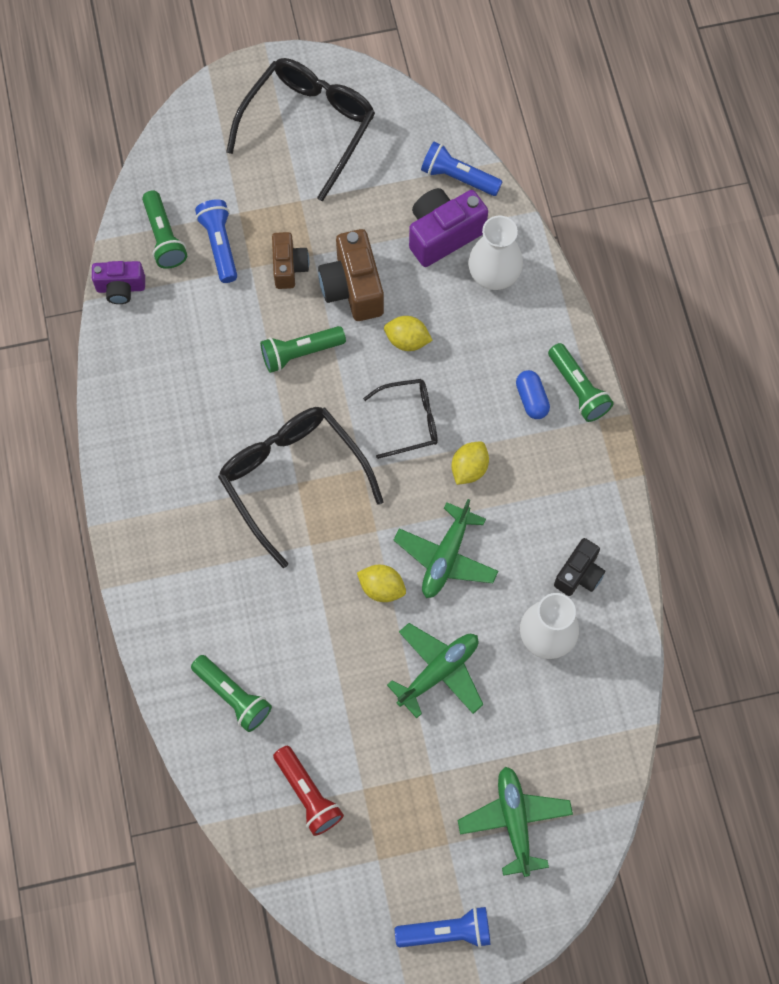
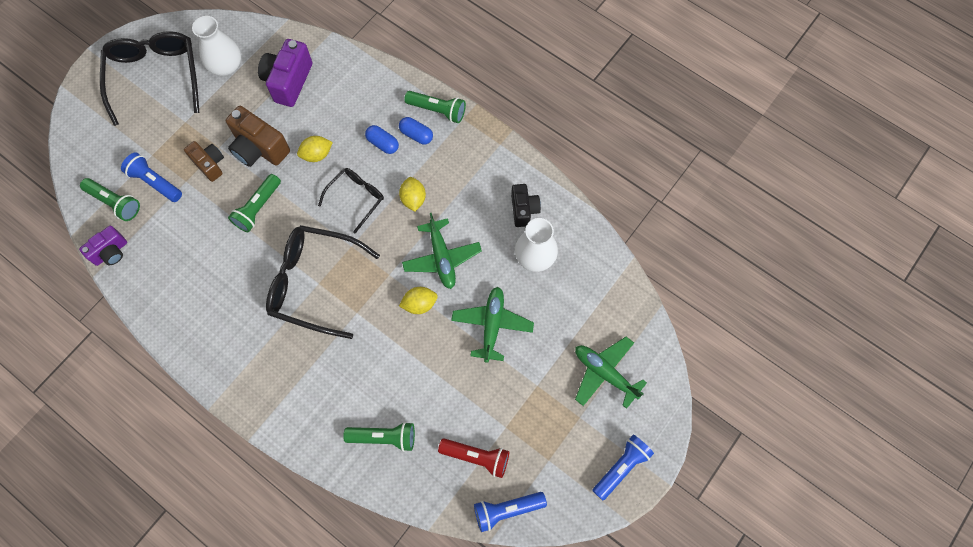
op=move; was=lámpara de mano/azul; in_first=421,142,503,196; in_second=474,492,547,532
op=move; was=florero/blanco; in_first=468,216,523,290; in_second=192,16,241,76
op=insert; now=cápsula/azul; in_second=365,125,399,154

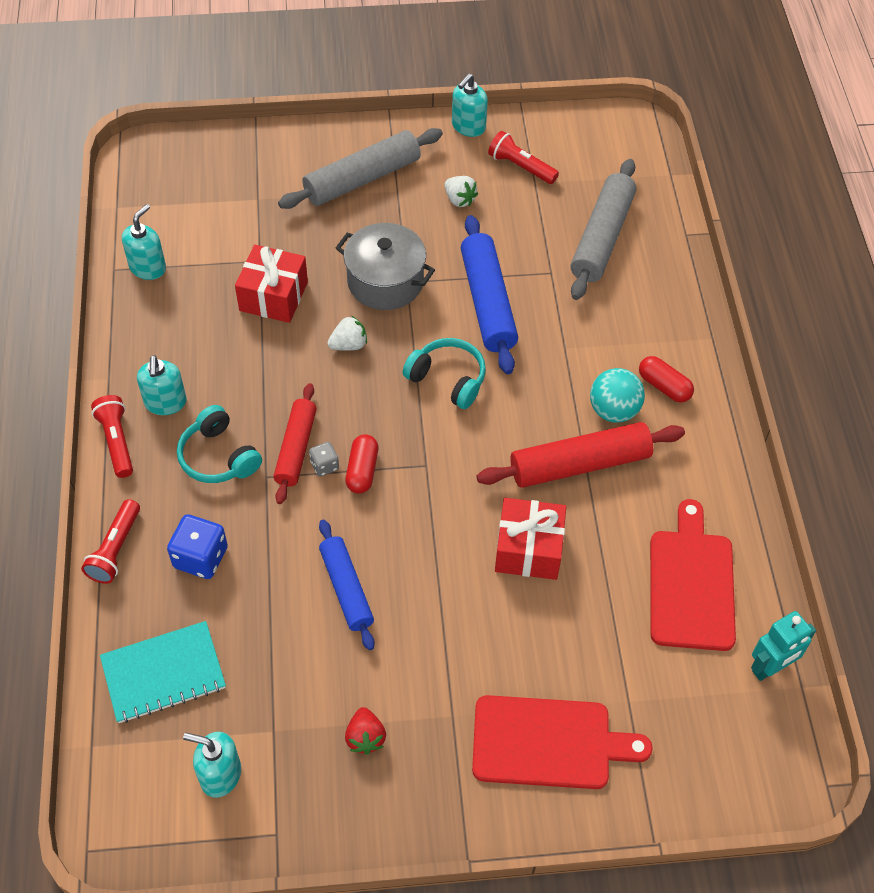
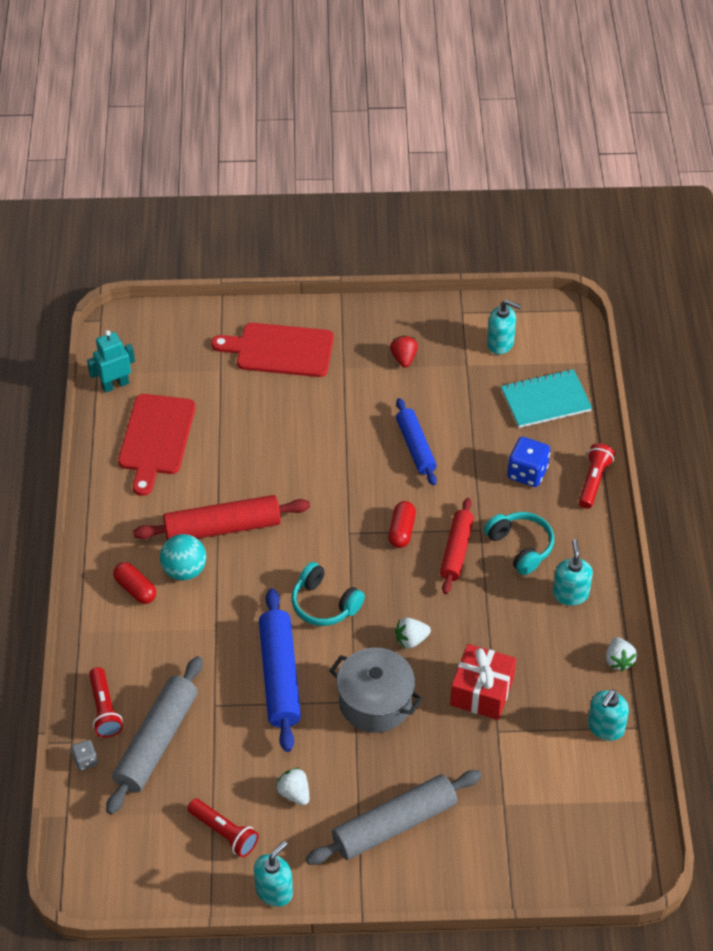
op=move; was=lámpara de mano/rojo; in_first=91,395,133,478; in_second=89,667,123,738
op=move; was=dado/gris; in_first=309,442,339,477; in_second=71,740,98,771
op=delete; was=regalo/rojo; in_first=495,498,566,580
op=insert; now=fresa/blanco; in_second=606,637,637,671

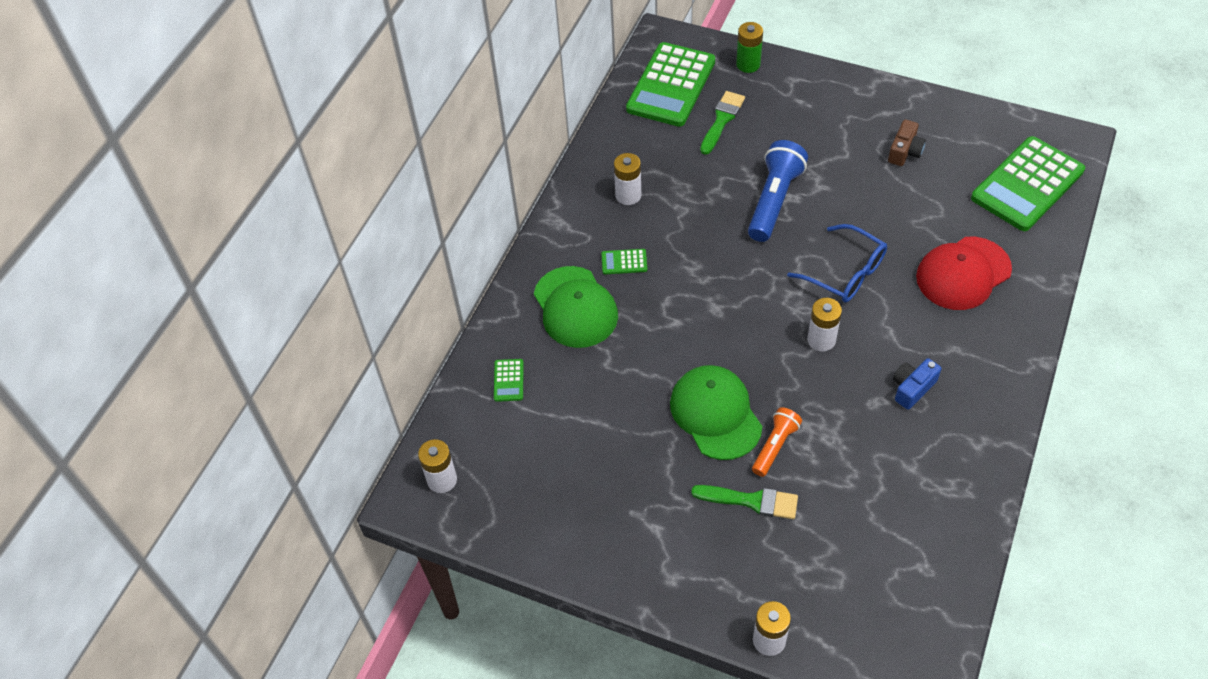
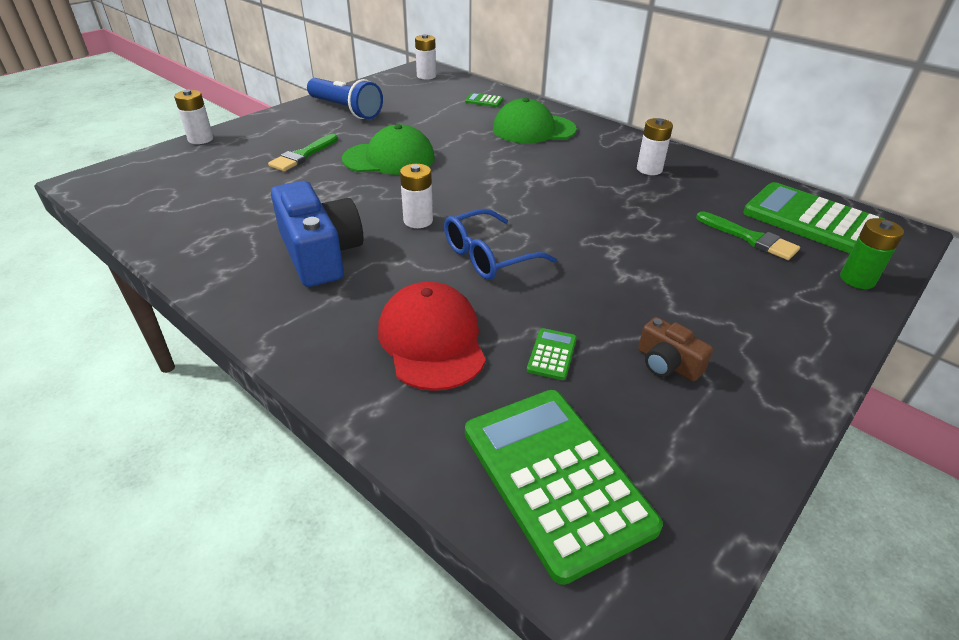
op=move; was=calculadora/verde; in_first=601,249,647,274; in_second=527,328,577,380
op=move; was=lámpara de mano/azul; in_first=748,140,808,242; in_second=307,78,383,119
op=delete; was=lámpara de mano/naranja; in_first=752,407,802,477
op=resize; was=cámara/azul; in_first=893,358,941,410; in_second=271,181,363,287; ratio=1.99

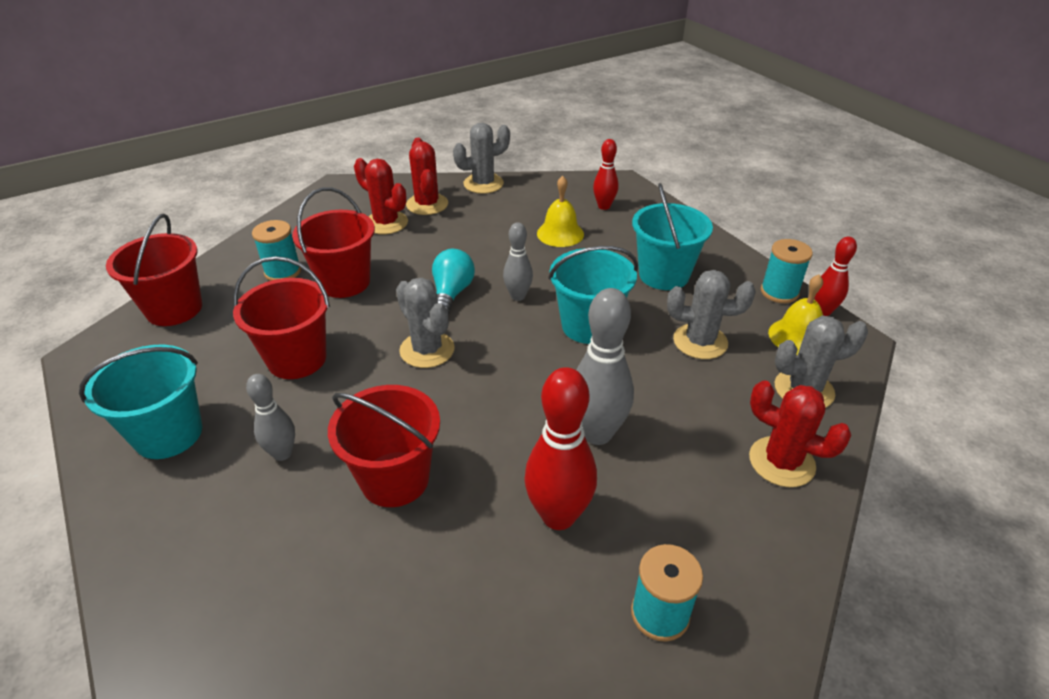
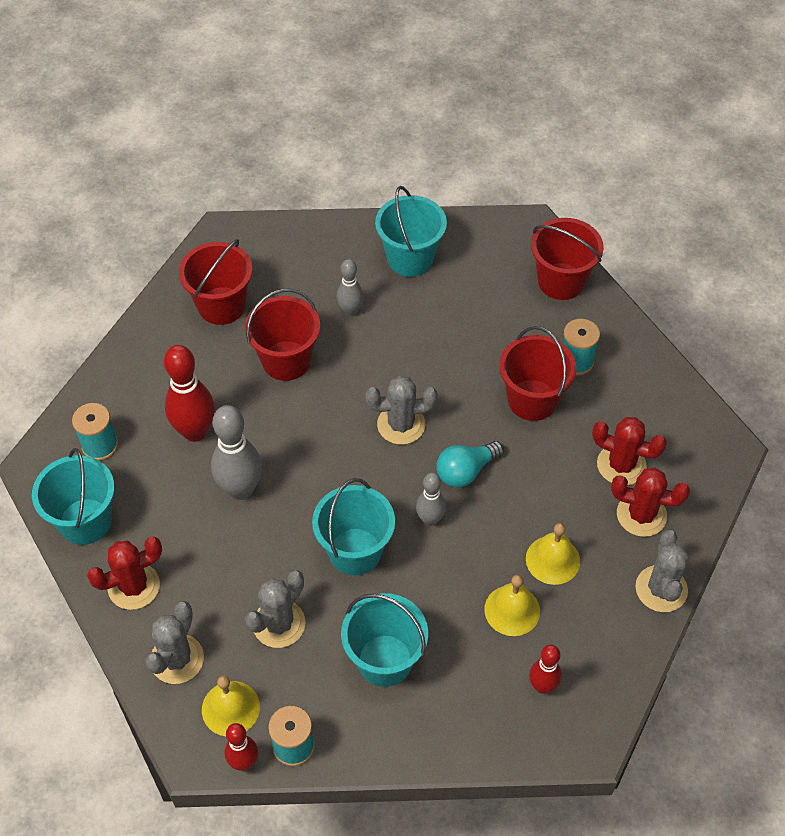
op=move; was=balde/rojo; in_first=233,256,330,379; in_second=179,239,253,325
op=rotate; was=cactus/rojo; in_first=354,158,408,234; in_second=592,417,667,486; clockwise=45
op=rotate; was=bombilla/turquesa; in_first=432,249,475,315; in_second=437,441,504,488; clockwise=105
op=insert; now=balde/turquesa; in_second=32,448,115,545
op=insert; now=campana/amarillo; in_second=526,523,580,585

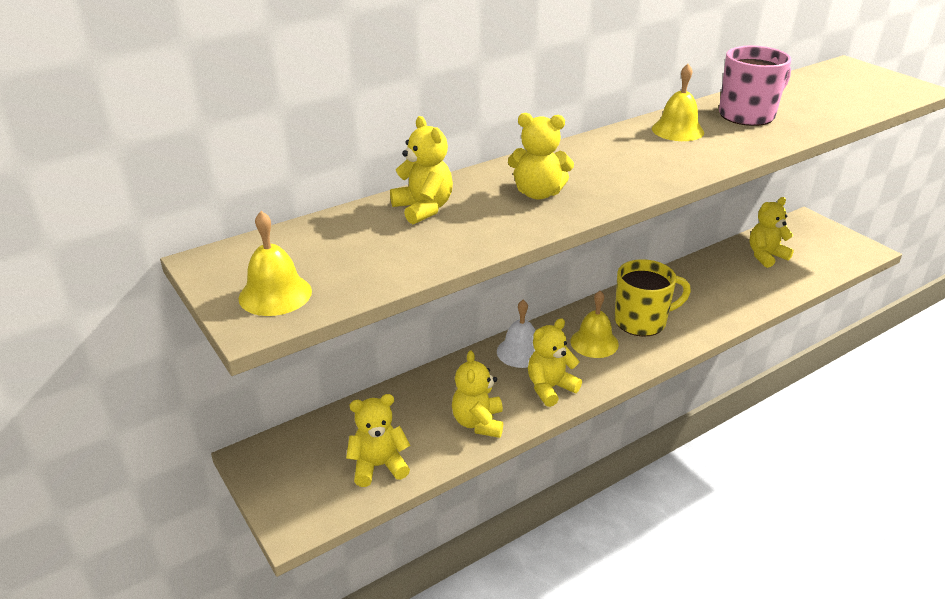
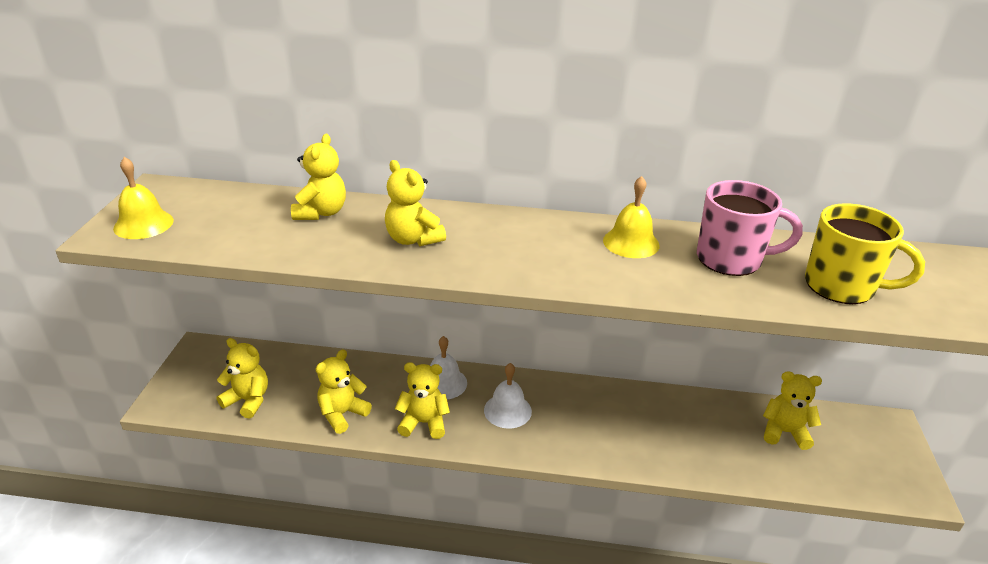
op=recolor; was=campana/amarillo; now=campana/blanco; in_first=571,291,619,358; in_second=484,363,532,429
op=move; was=taza/amarillo; in_first=615,259,691,337; in_second=805,203,925,304

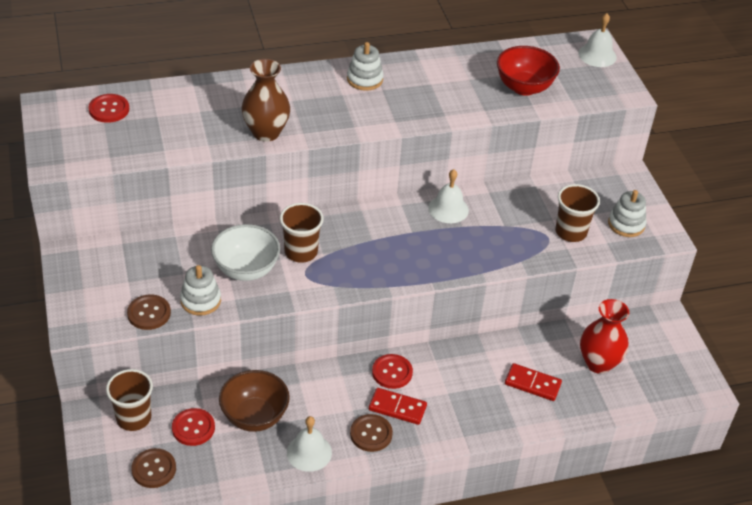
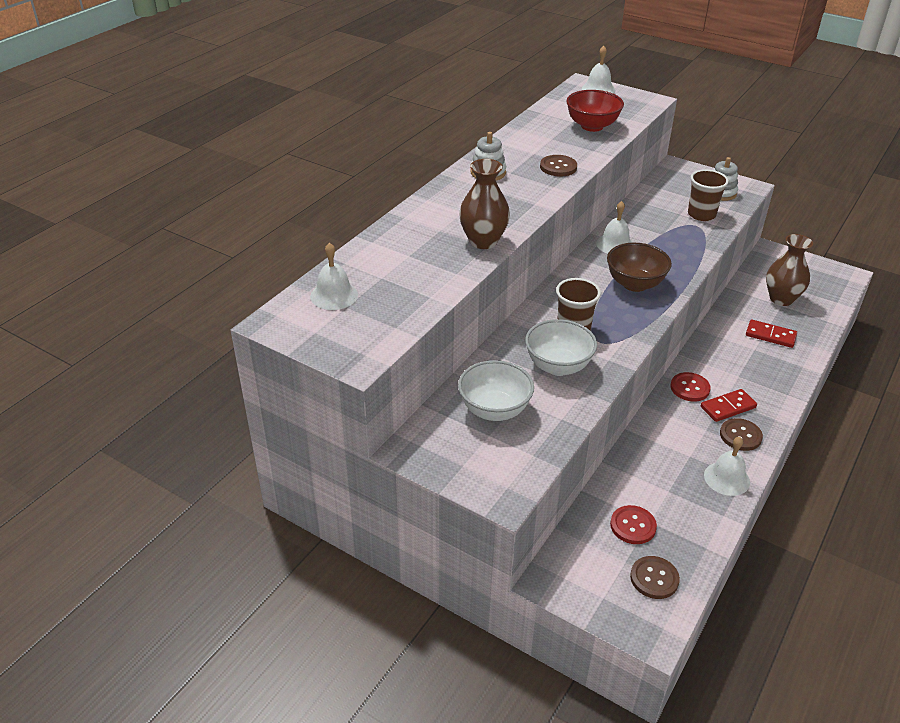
op=replace; was=botón/rojo; now=campana/blanco; in_first=88,94,129,123; in_second=310,243,358,310
op=delete; was=vaso/marrón; in_first=106,369,153,431
op=move; was=botón/marrón; in_first=127,295,171,330; in_second=540,155,577,177
op=delete; was=juguete apilable/blanco; in_first=180,265,221,316
op=move; was=cuenco/marrón; in_first=219,370,290,432; in_second=607,243,672,292
op=rotate; was=ficha de dominó/rojo; in_first=505,363,562,401; in_second=746,320,797,348; clockwise=45
op=recolor; was=florero/rojo; now=florero/marrón; in_first=580,299,629,374; in_second=766,234,813,306
op=insert; now=cuenco/blanco; in_second=458,360,534,421

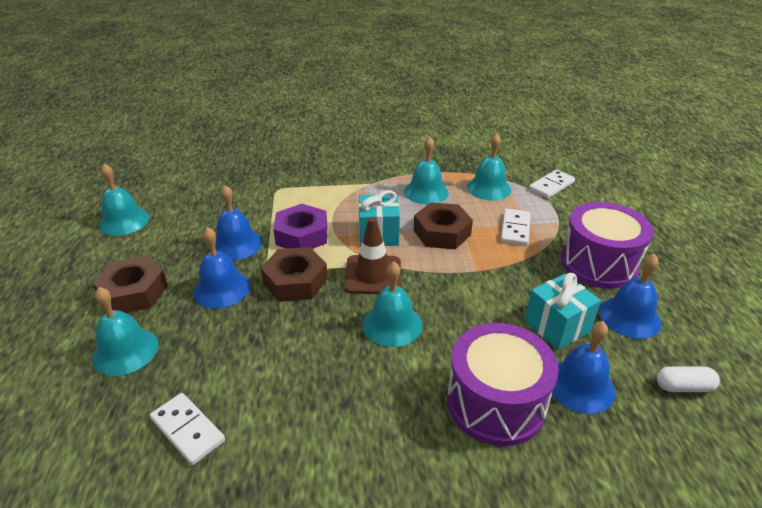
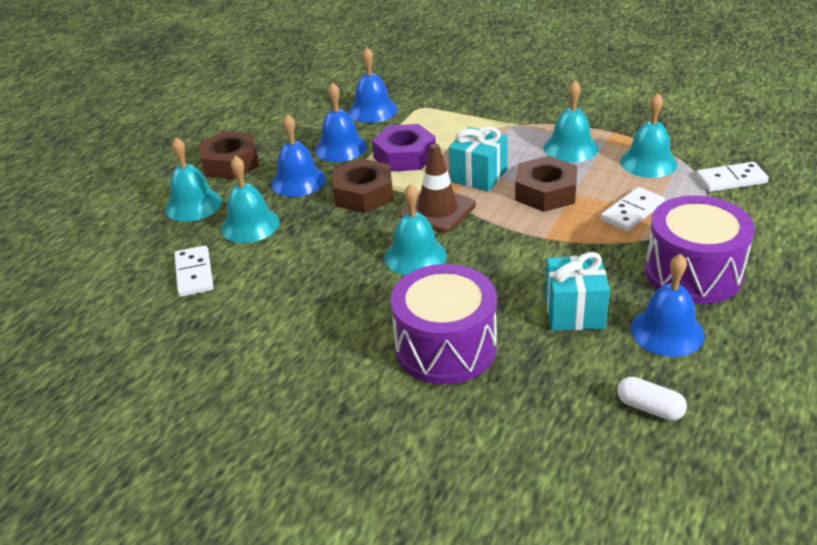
op=move; was=campana/turquesa; in_first=99,164,149,236; in_second=221,155,280,243
op=move; was=campana/azul; in_first=552,321,615,414; in_second=349,47,397,123

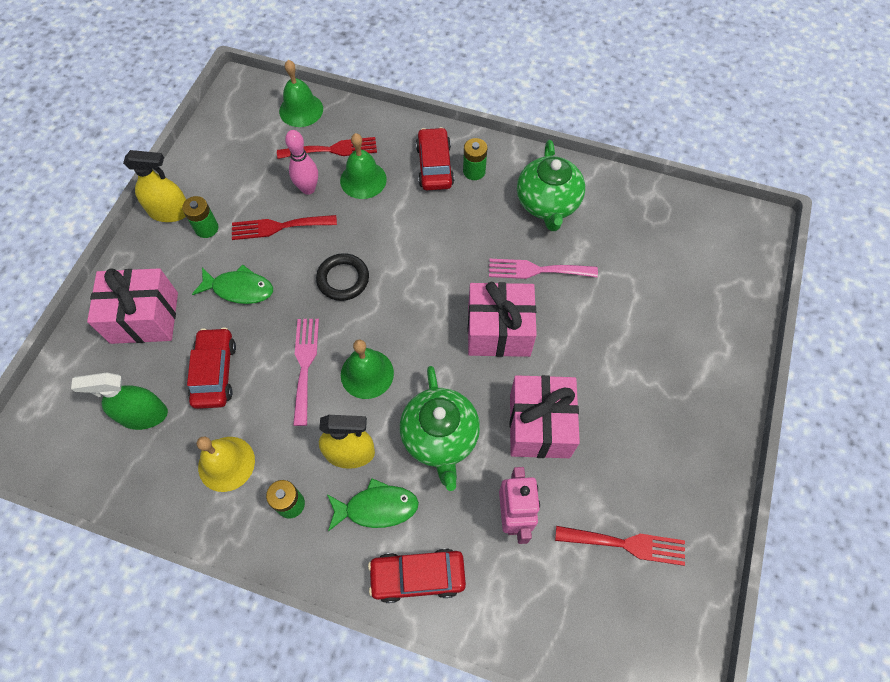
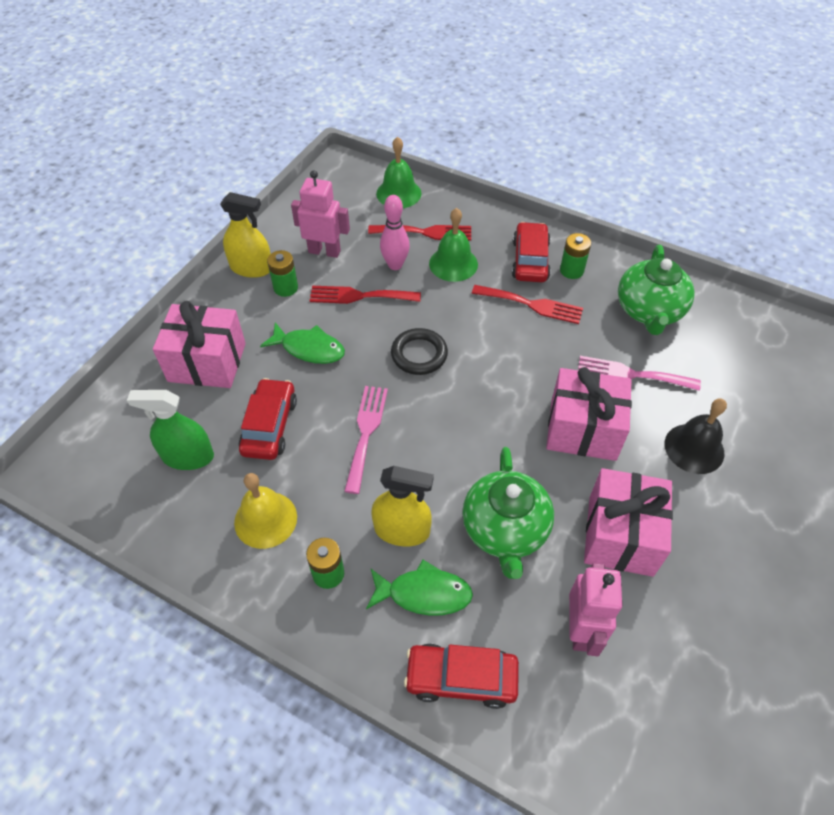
op=delete; was=campana/verde; in_first=341,340,394,399
op=move; was=tenedor/rojo; in_first=555,526,685,566; in_second=472,285,583,324
op=insert; now=robot/rosa; in_second=291,170,350,258
op=insert; now=campana/negro; in_second=665,398,727,474

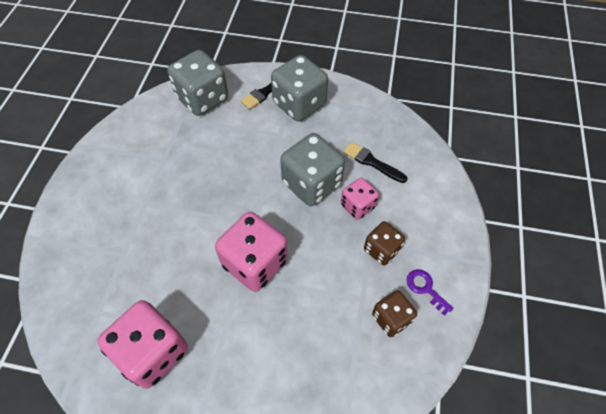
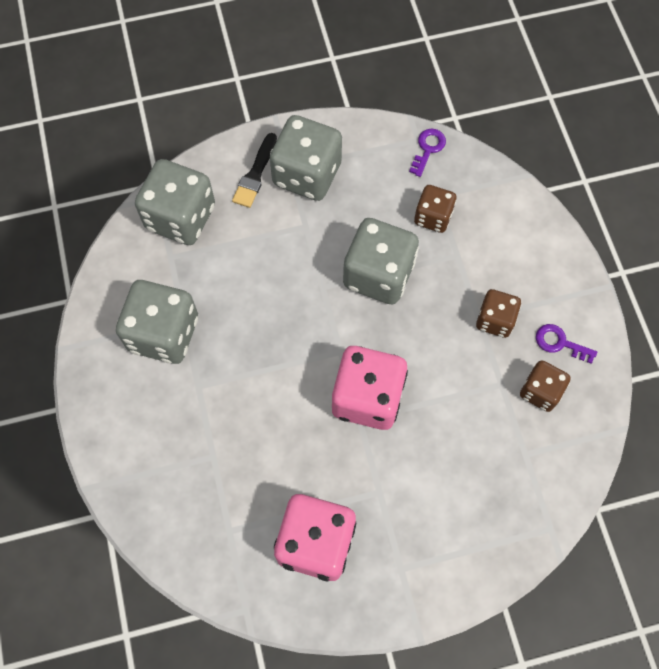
op=delete; was=dado/rosa; in_first=341,178,379,220
op=replace; was=pincel/negro; now=dado/marrón; in_first=343,142,407,183; in_second=414,185,456,233
op=insert; now=dado/gris; in_second=116,280,198,364
op=insert; now=llave/morado; in_second=409,129,446,177

